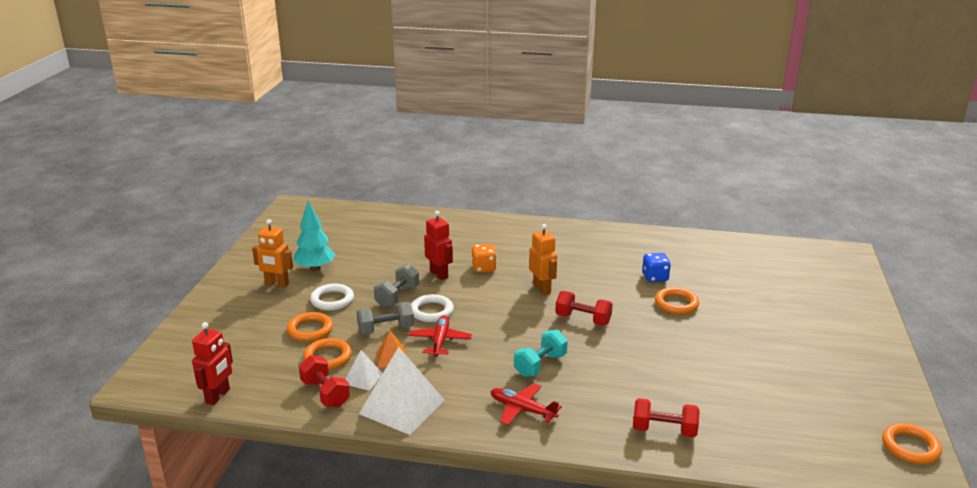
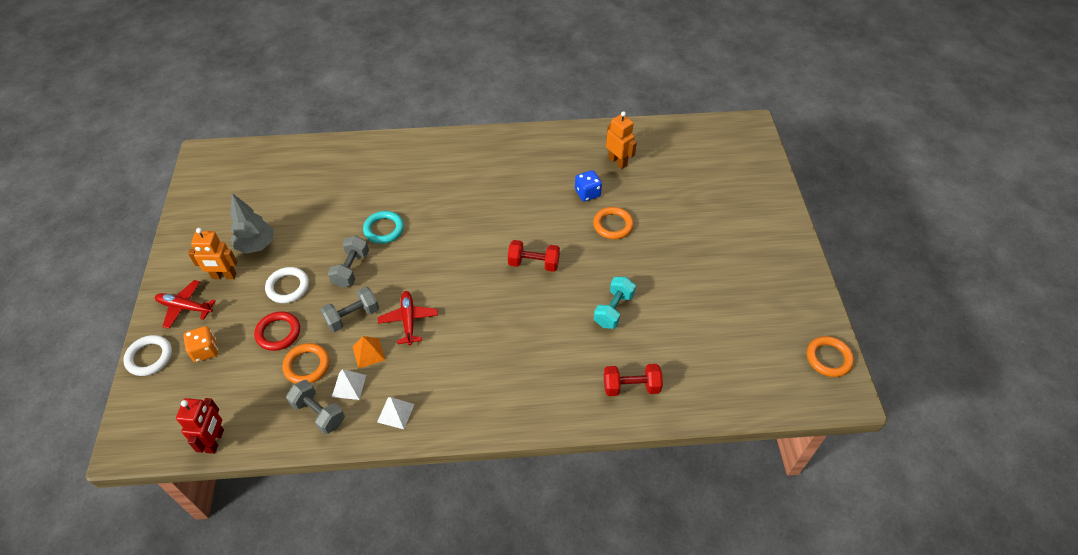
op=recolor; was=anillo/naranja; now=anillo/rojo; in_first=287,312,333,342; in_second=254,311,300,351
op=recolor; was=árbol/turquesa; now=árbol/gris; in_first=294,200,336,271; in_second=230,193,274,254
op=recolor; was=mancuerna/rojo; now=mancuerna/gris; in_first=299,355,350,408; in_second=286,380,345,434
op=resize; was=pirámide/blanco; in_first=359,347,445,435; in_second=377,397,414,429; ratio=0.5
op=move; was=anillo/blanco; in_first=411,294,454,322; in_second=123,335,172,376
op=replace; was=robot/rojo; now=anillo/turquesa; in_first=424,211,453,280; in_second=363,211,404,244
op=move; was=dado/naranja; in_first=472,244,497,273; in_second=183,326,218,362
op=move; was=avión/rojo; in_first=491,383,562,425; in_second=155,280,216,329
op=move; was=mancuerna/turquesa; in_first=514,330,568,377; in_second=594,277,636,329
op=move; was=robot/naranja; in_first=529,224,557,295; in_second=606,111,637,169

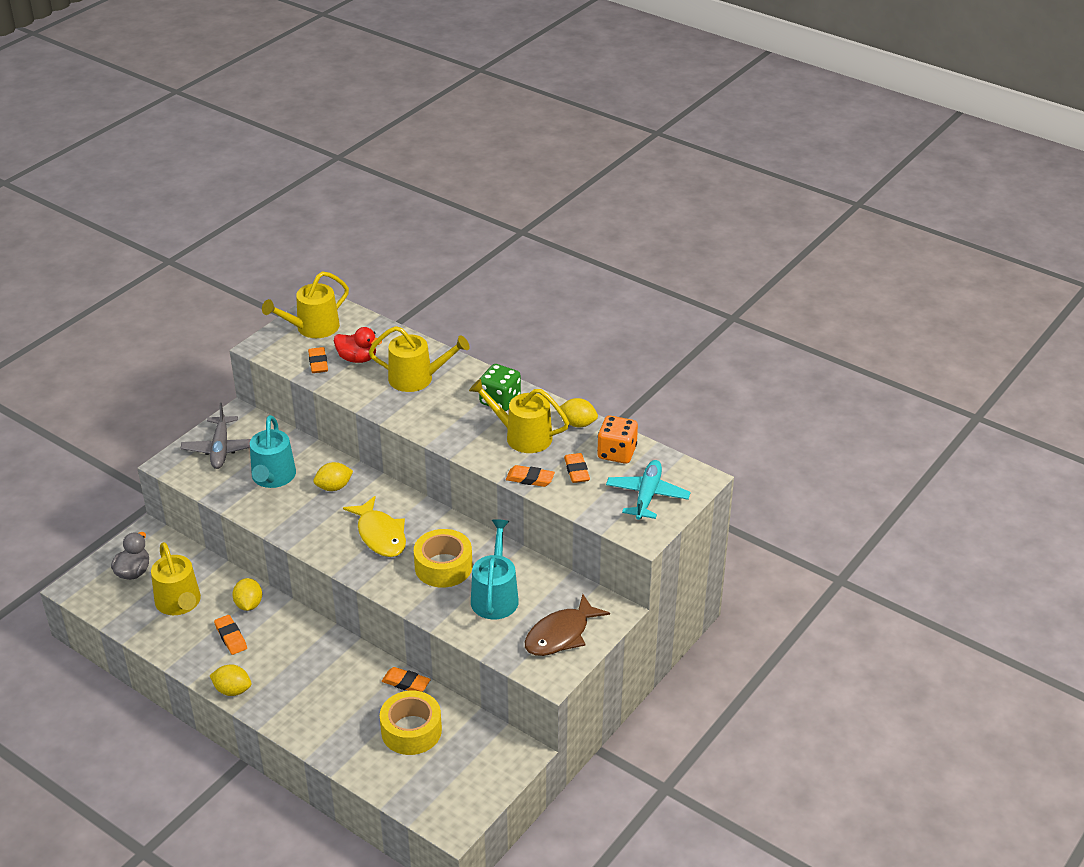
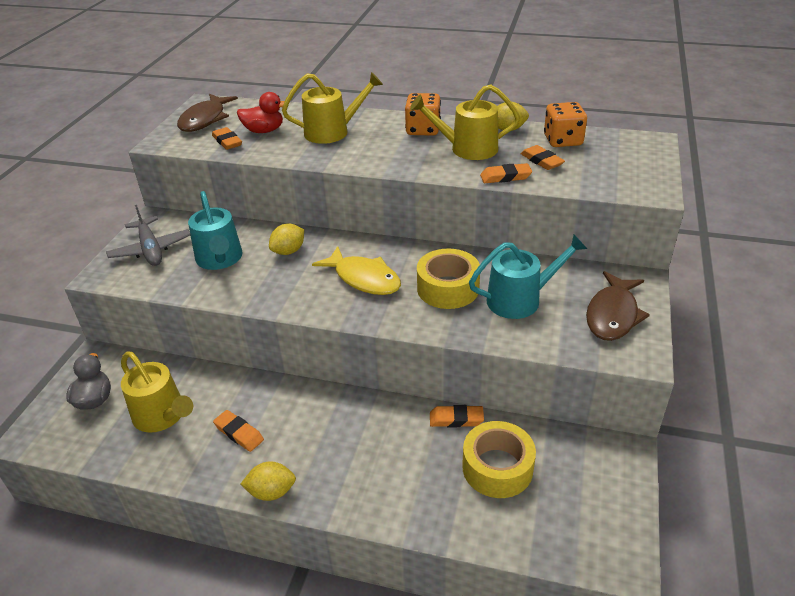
op=delete; was=limón/amarillo; in_first=232,578,262,611
op=replace; was=regadera/amarillo; now=pez/marrón; in_first=262,271,349,338; in_second=177,94,238,132
op=rotate; was=regadera/turquesa; in_first=471,519,519,619; in_second=469,234,587,319; clockwise=90
op=recolor; was=dado/verde; now=dado/naranja; in_first=479,364,521,411; in_second=405,93,441,136
op=delete; was=avión/turquesa; in_first=606,460,691,520

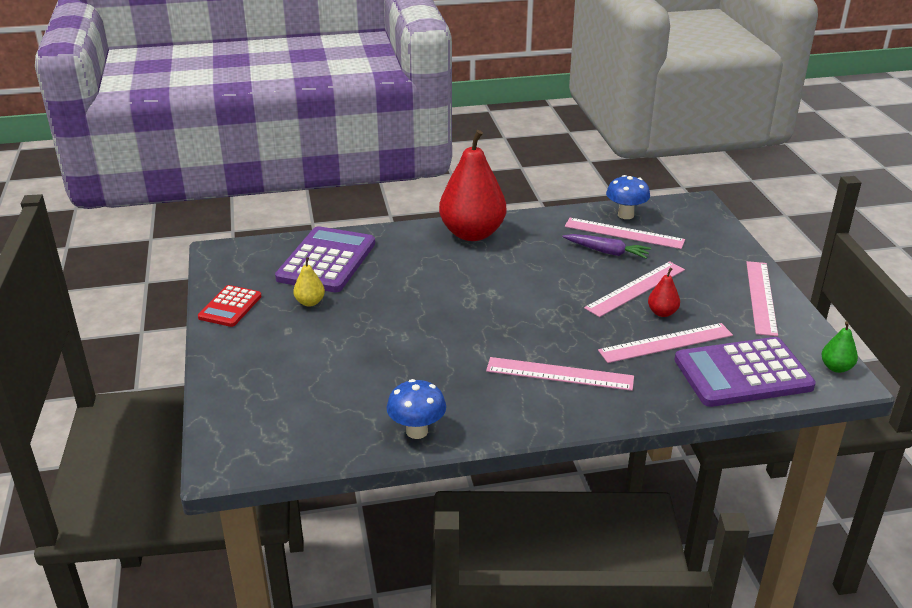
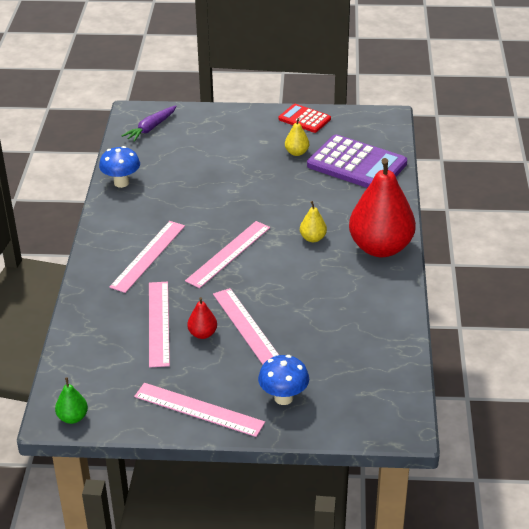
op=move; was=zanahoria/morado; in_first=562,234,651,259; in_second=122,105,176,142
op=move; was=regla/rosa; in_first=565,218,685,249; in_second=185,221,270,288
op=move; was=seta/azul; in_first=606,175,650,219; in_second=258,355,309,405
op=delete; was=calculadora/morado; in_first=675,337,816,407
op=insert; now=pera/amarillo; in_second=300,201,327,242

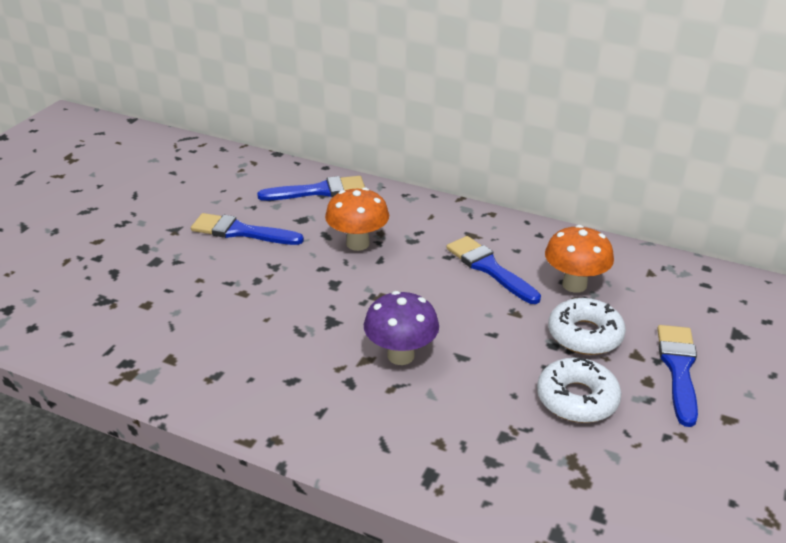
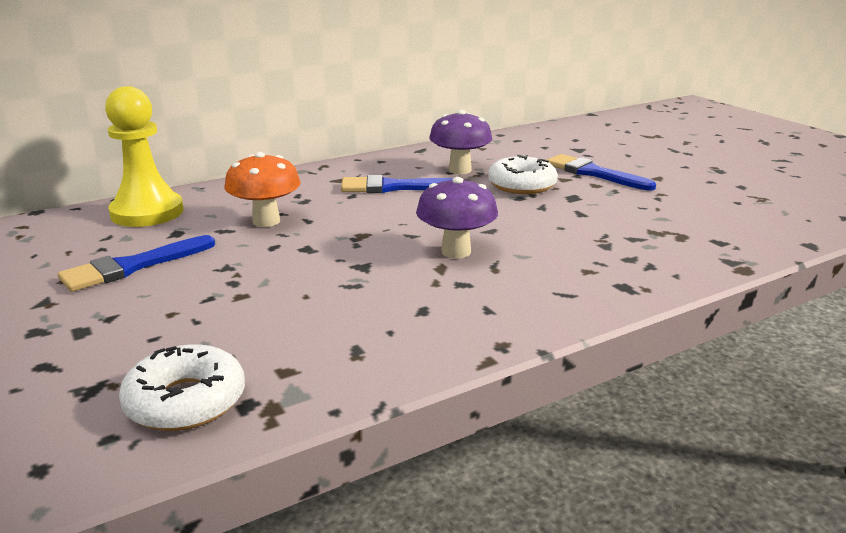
op=replace; was=pincel/azul; now=peón/amarillo; in_first=257,176,365,201; in_second=105,86,184,227
op=move; was=rosquilla/blanco; in_first=537,357,621,423; in_second=119,344,245,431
op=recolor; was=seta/naranja; now=seta/morado; in_first=545,225,614,293; in_second=429,110,492,174

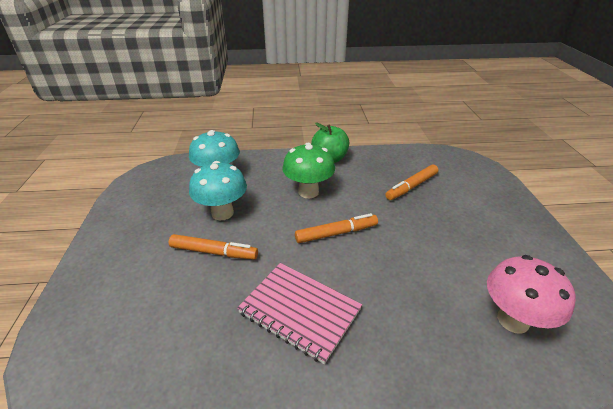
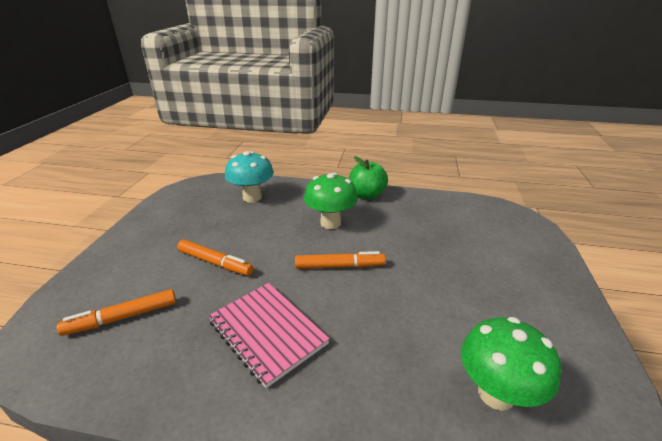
op=delete; was=seta/turquesa; in_first=189,161,247,220
op=move; was=rotulador/naranja; in_first=385,165,438,200; in_second=57,289,176,336
op=recolor; was=seta/rosa; now=seta/verde; in_first=487,255,576,334; in_second=461,317,561,411

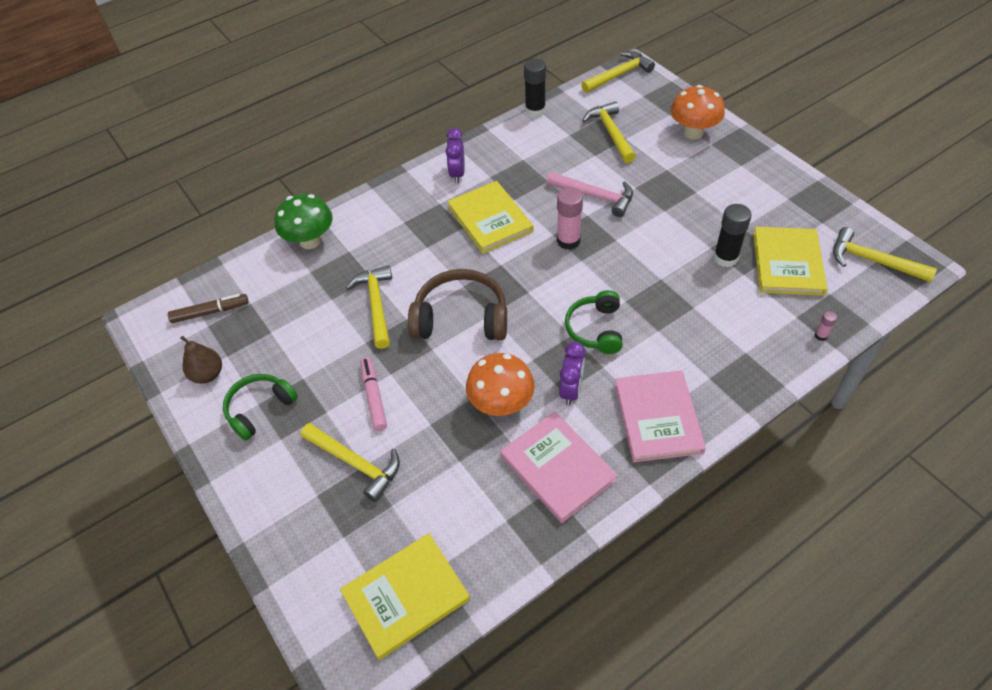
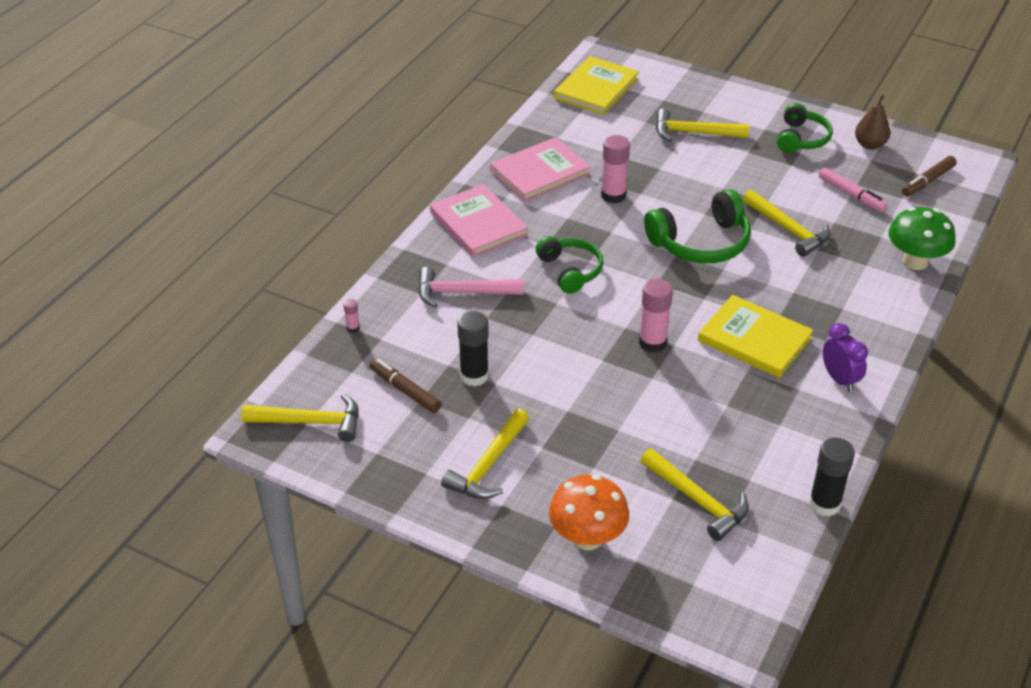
op=move; was=rotulador/rosa; in_first=360,357,387,431; in_second=819,168,888,212
op=recolor; was=auriculares/marrón; now=auriculares/verde; in_first=408,269,507,340; in_second=644,189,751,263
op=replace; was=seta/naranja; now=barra de pegamento/rosa; in_first=466,353,535,416; in_second=601,135,630,204
op=rotate; was=libro/rosa; in_first=500,412,618,523; in_second=490,137,591,202; clockwise=-60
op=move; was=martillo/rosa; in_first=547,172,633,217; in_second=418,267,524,308
op=delete; was=despertador/morado; in_first=559,341,585,406
op=move; was=martillo/amarillo; in_first=581,51,655,93; in_second=441,408,529,499
op=replace; was=libro/amarillo; now=rotulador/marrón; in_first=753,227,827,296; in_second=369,358,441,413

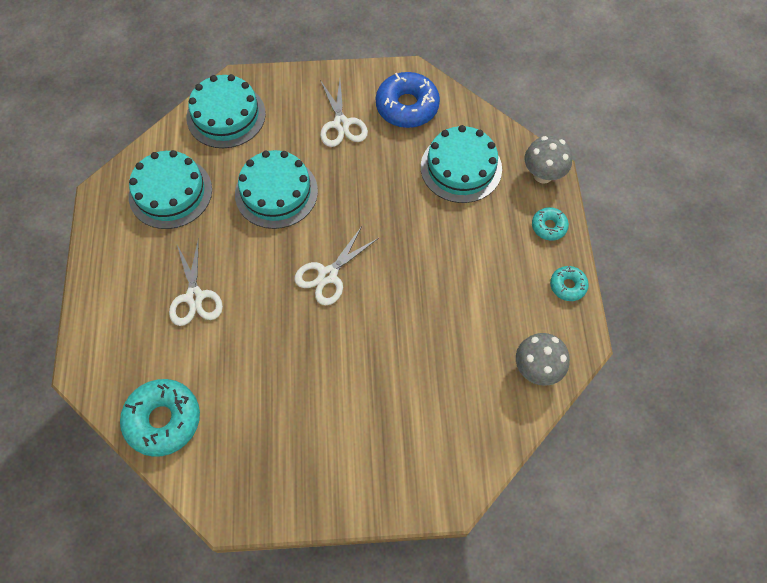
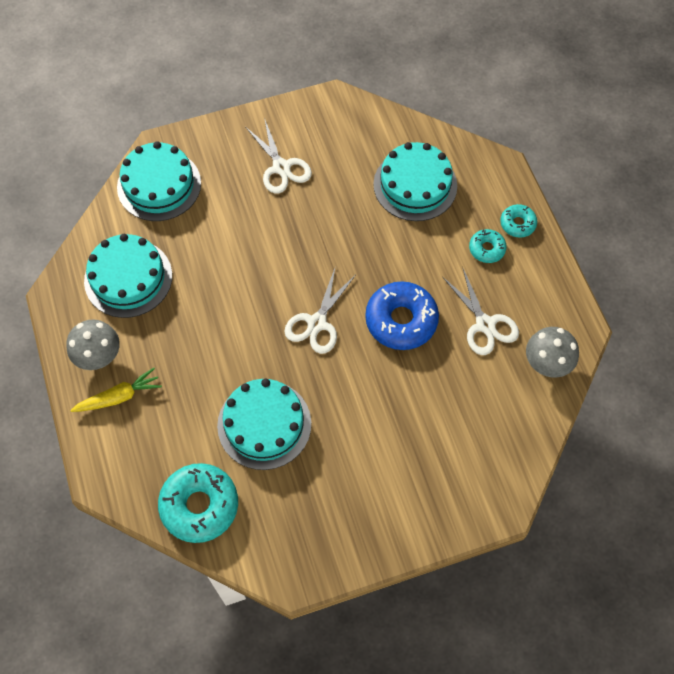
op=move; was=tijeras/blanco; in_first=169,238,223,326; in_second=443,267,519,355
op=move; was=tarta/turquesa; in_first=235,150,318,229; in_second=217,379,311,470
op=move; was=rosquilla/azul; in_first=376,72,440,128; in_second=365,281,439,350
op=move; was=seta/gris; in_first=524,136,572,183; in_second=66,319,120,370
op=move; was=rosquilla/turquesa; in_first=550,266,589,301; in_second=469,229,507,263
op=insert; now=zanahoria/amarillo; in_second=70,368,162,412

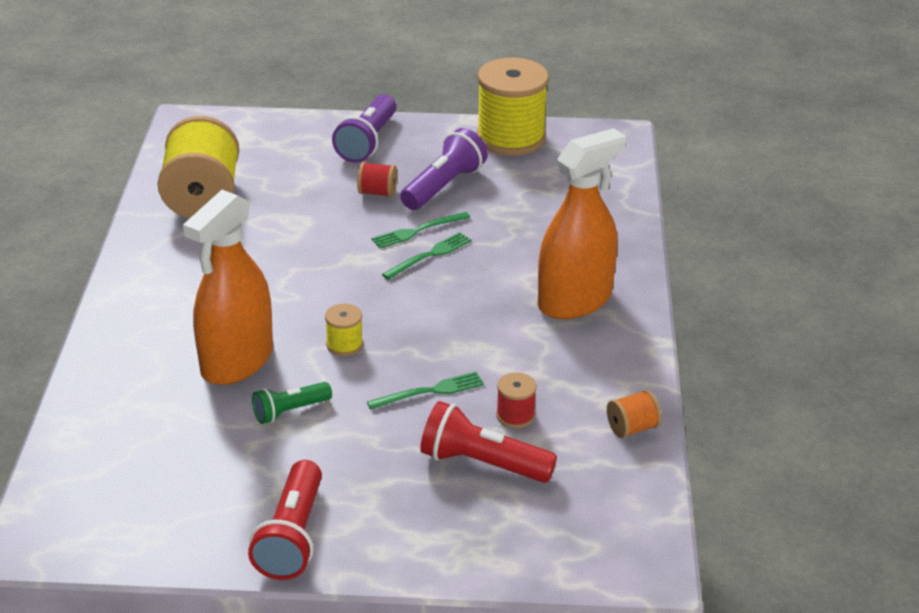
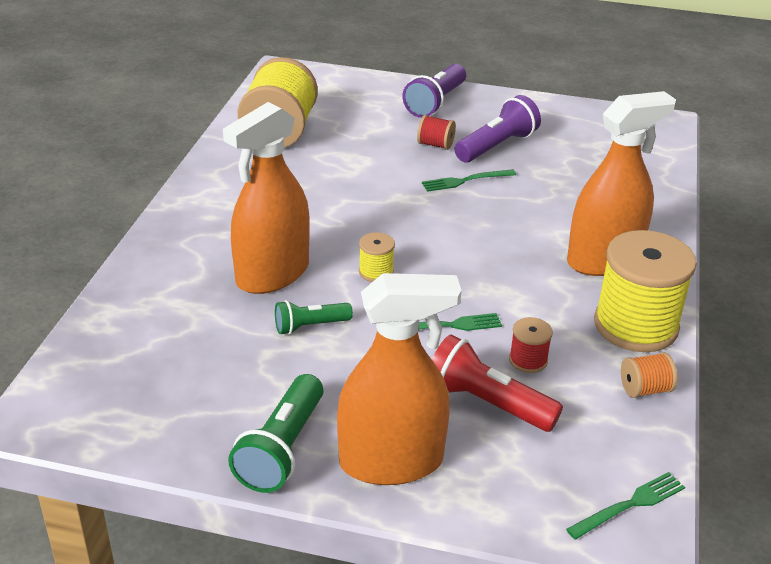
op=recolor; was=lámpara de mano/rojo; now=lámpara de mano/verde; in_first=248,460,322,580; in_second=228,374,324,493
op=move; was=tenedor/verde; in_first=382,232,472,280; in_second=566,472,685,540
op=move; was=carrete/amarillo; in_first=476,57,549,156; in_second=594,230,697,352
op=insert; now=pulverizador/naranja; in_second=337,273,462,485

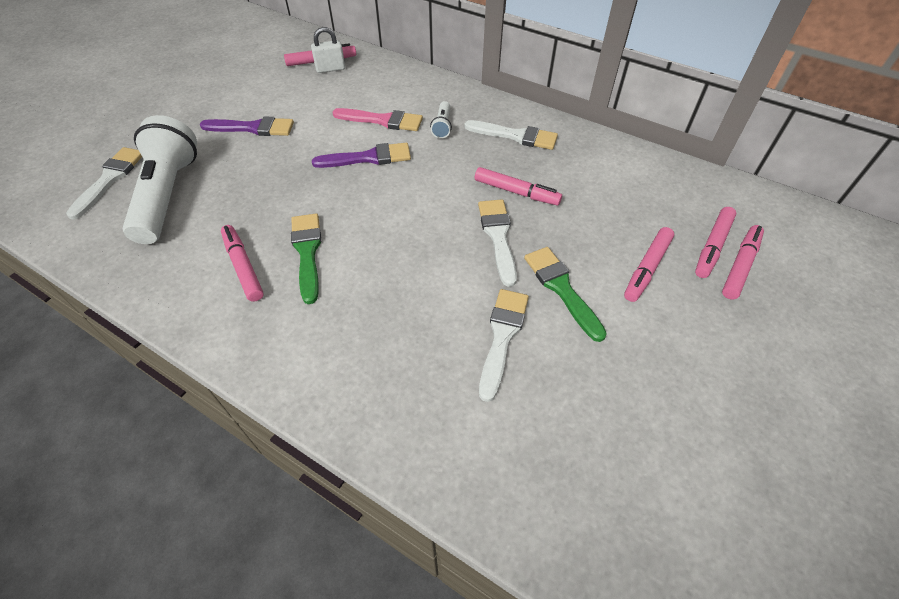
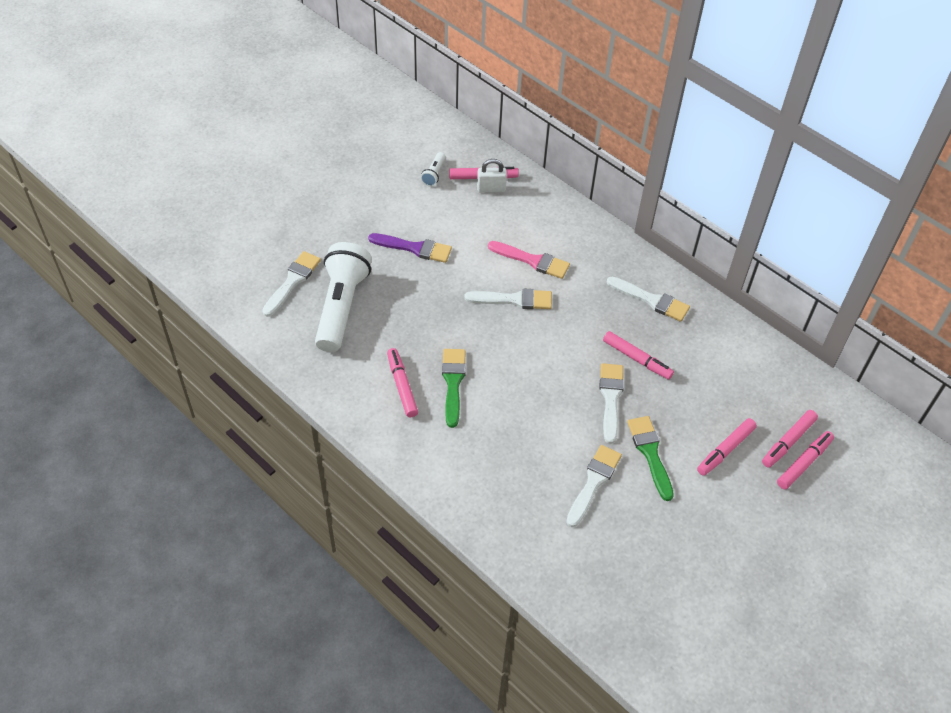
op=recolor; was=pincel/morado; now=pincel/blanco; in_first=312,143,411,168; in_second=464,289,552,309
op=move; was=lámpara de mano/blanco; in_first=430,101,452,139; in_second=421,152,445,186

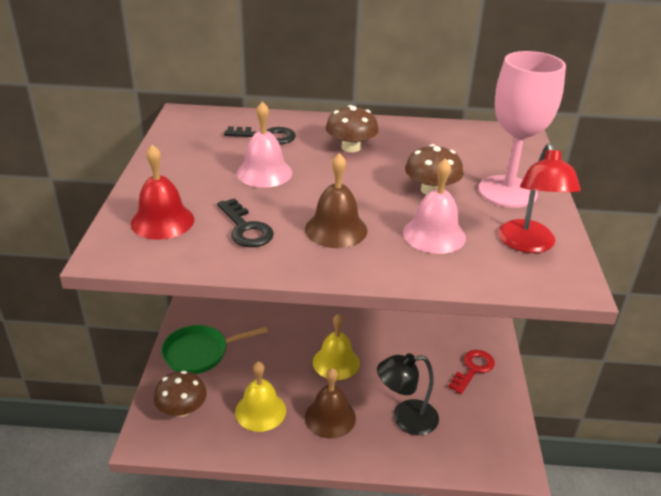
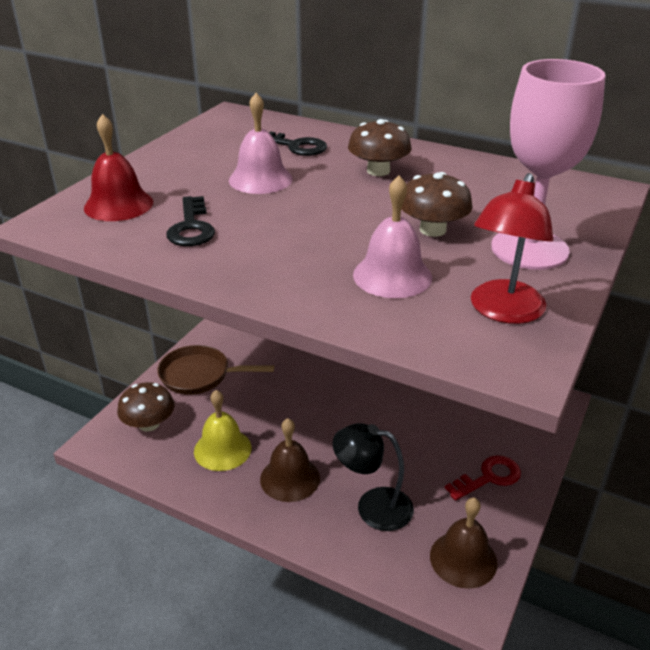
op=recolor; was=sartén/verde; now=sartén/marrón; in_first=161,325,268,374; in_second=157,345,274,395
op=move; was=campana/marrón; in_first=305,153,368,248; in_second=430,498,497,589
op=delete; was=campana/amarillo; in_first=313,314,360,380

